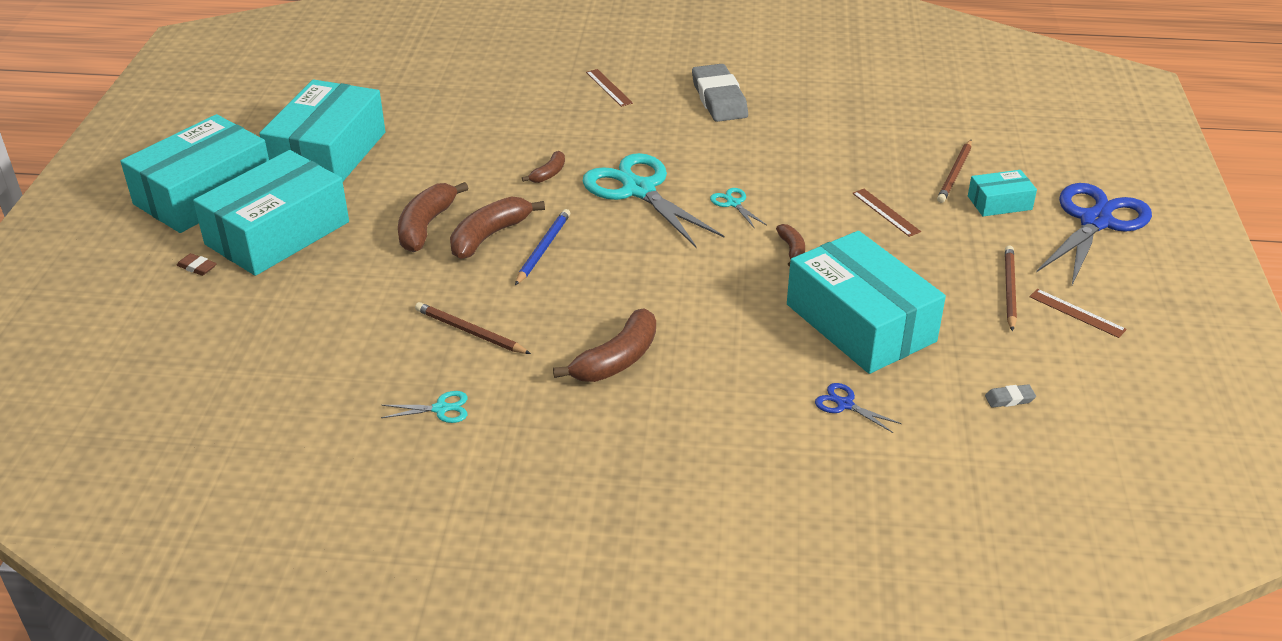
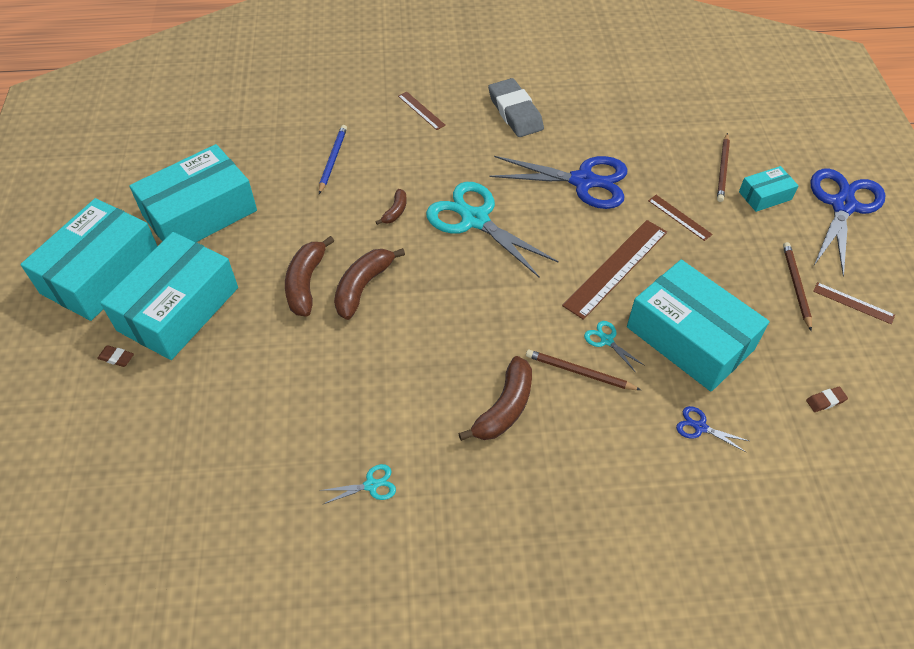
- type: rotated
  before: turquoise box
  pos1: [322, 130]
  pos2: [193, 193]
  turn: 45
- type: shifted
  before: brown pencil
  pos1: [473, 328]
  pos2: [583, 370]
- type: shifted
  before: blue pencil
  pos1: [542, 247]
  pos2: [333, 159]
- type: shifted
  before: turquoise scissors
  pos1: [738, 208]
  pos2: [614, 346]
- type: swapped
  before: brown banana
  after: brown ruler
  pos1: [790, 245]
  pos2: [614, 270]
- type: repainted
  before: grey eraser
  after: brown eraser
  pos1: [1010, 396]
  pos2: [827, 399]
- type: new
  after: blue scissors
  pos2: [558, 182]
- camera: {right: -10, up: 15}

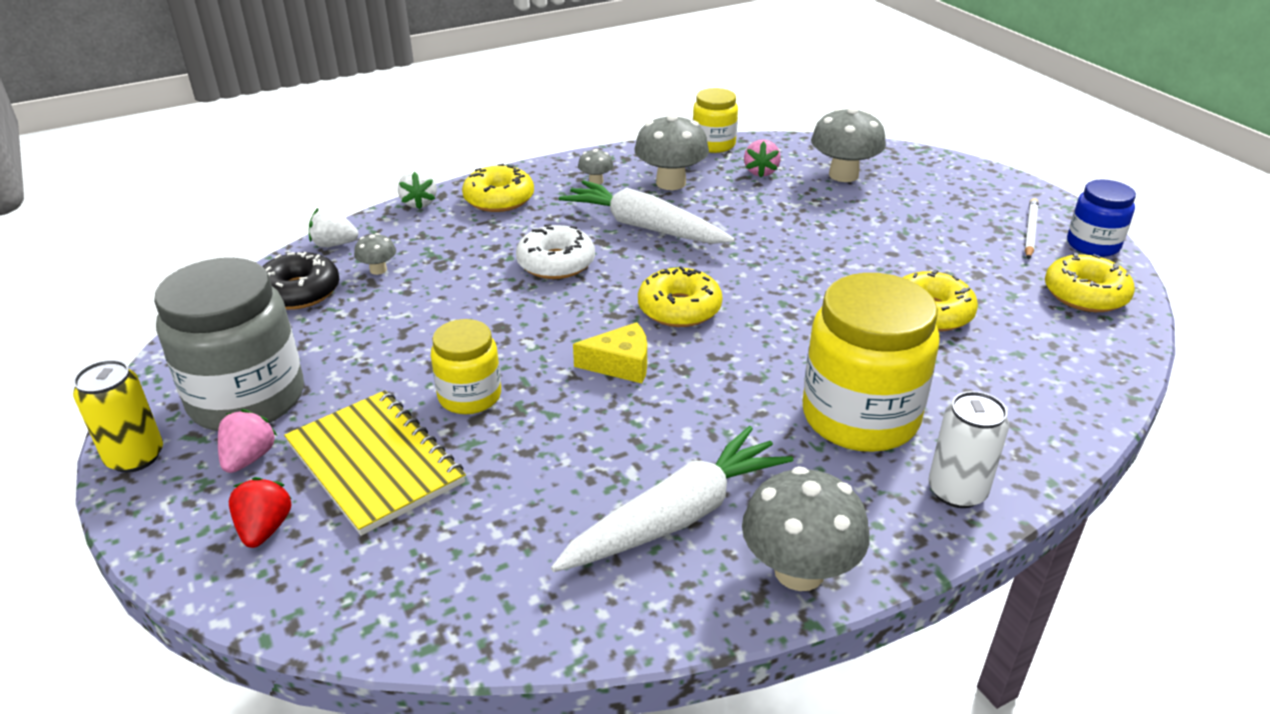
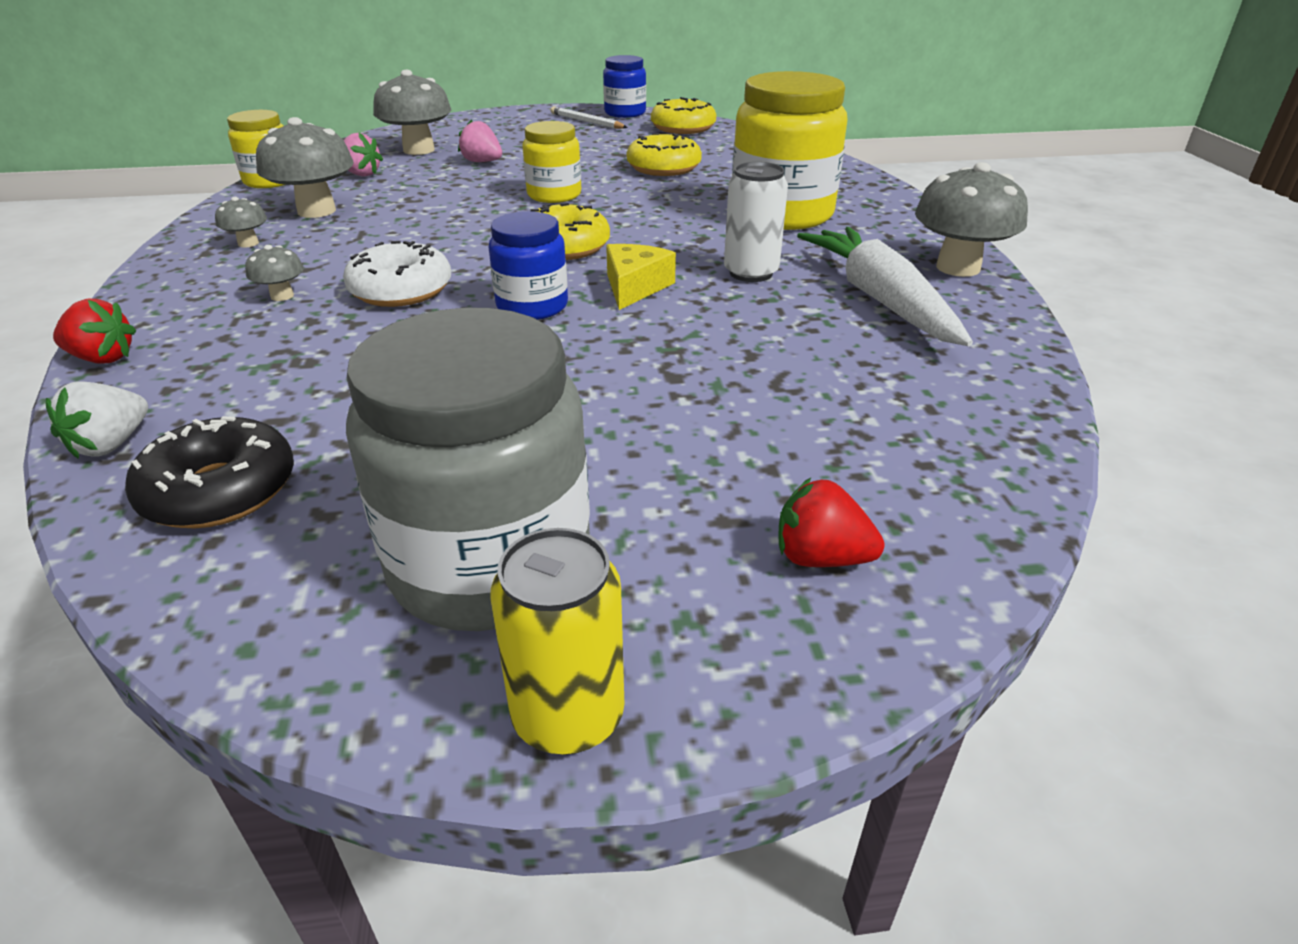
- type: shifted
  before: pink strawberry
  pos1: [247, 441]
  pos2: [480, 140]
- type: gone
  before: yellow notebook
  pos1: [375, 463]
- type: shifted
  before: grey mushroom
  pos1: [375, 254]
  pos2: [274, 273]
- type: repainted
  before: white strawberry
  after: red strawberry
  pos1: [417, 190]
  pos2: [94, 331]
- type: shifted
  before: yellow jar
  pos1: [466, 366]
  pos2: [552, 162]
- type: gone
  before: yellow donut
  pos1: [498, 188]
- type: gone
  before: white carrot
  pos1: [647, 212]
- type: shifted
  before: white can
  pos1: [968, 449]
  pos2: [756, 222]
- type: new
  after: blue jar
  pos2: [528, 265]
- camera: {right: -70, up: 0}

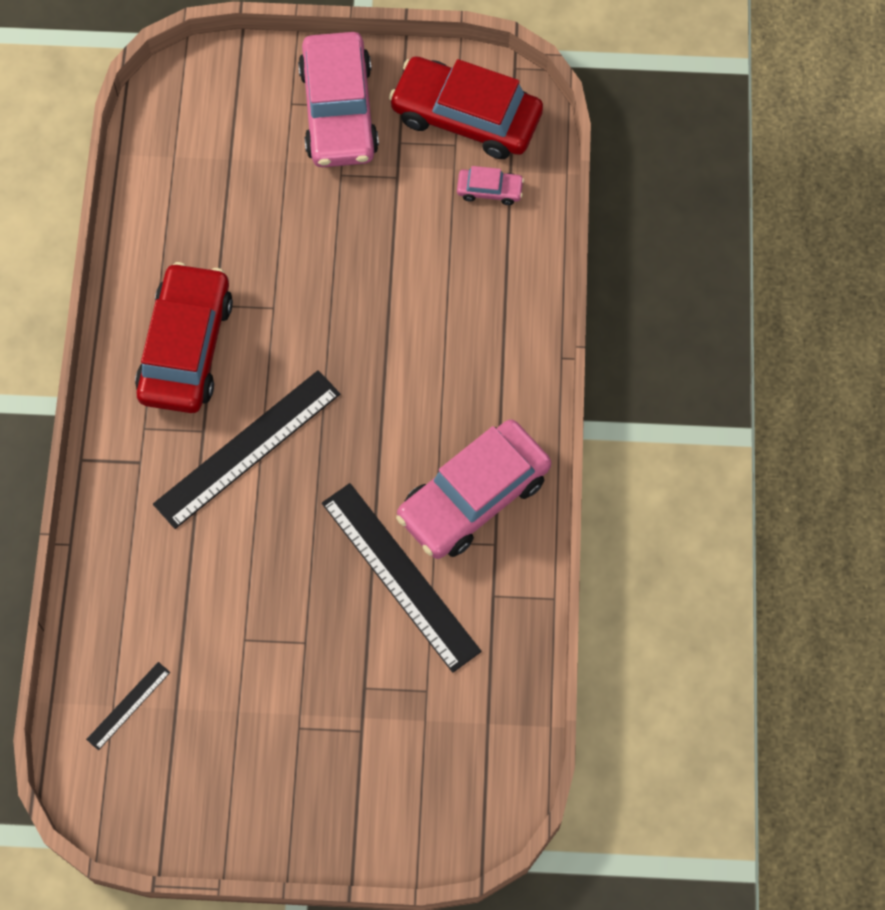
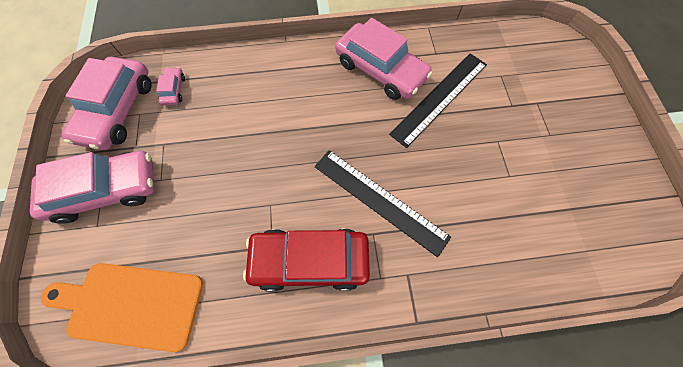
- type: gone
  before: black ruler
  pos1: [128, 706]
- type: repainted
  before: red car
  after: pink car
  pos1: [466, 107]
  pos2: [106, 103]
- type: new
  after: orange cutting board
  pos2: [122, 307]
- camera: {right: -100, up: 0}

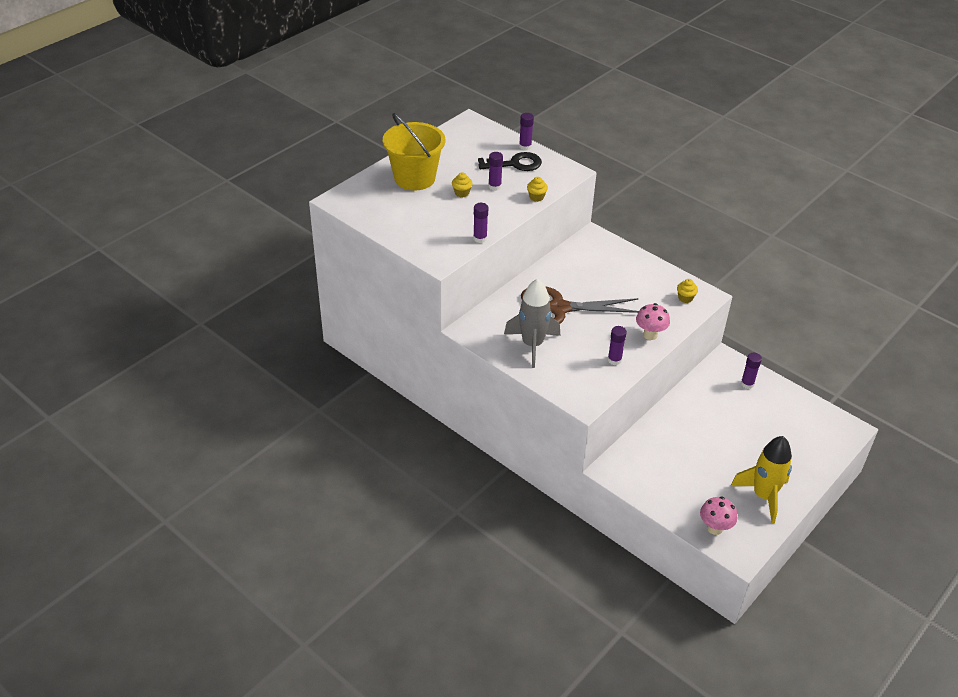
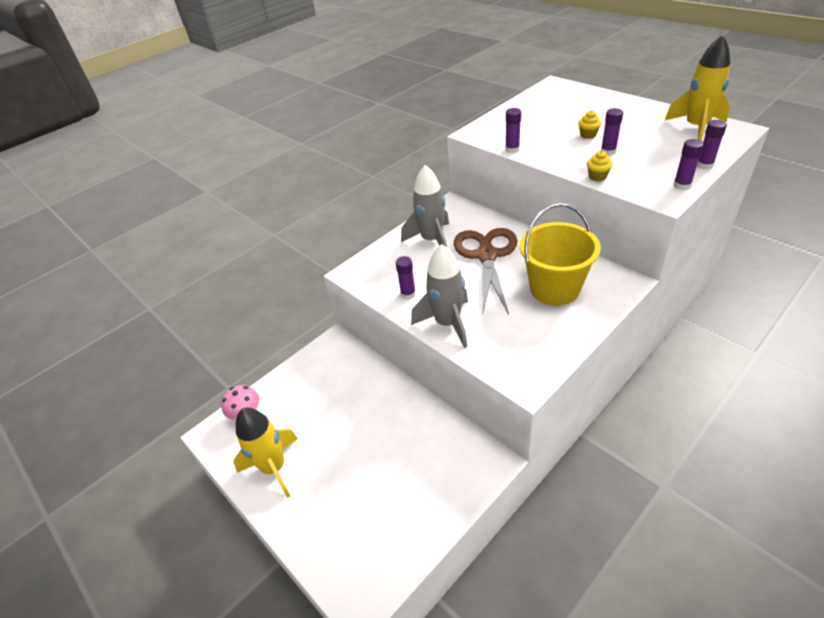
- type: shifted
  before: yellow bucket
  pos1: [414, 151]
  pos2: [560, 254]
- type: gone
  before: black key
  pos1: [510, 161]
- type: swapped
  before: pink mushroom
  after: grey rocket
  pos1: [653, 321]
  pos2: [439, 296]
- type: gone
  before: yellow cupcake
  pos1: [687, 291]
- type: shifted
  before: purple glue stick
  pos1: [751, 371]
  pos2: [688, 164]
- type: new
  after: yellow rocket
  pos2: [697, 87]
- camera: {right: 100, up: 0}

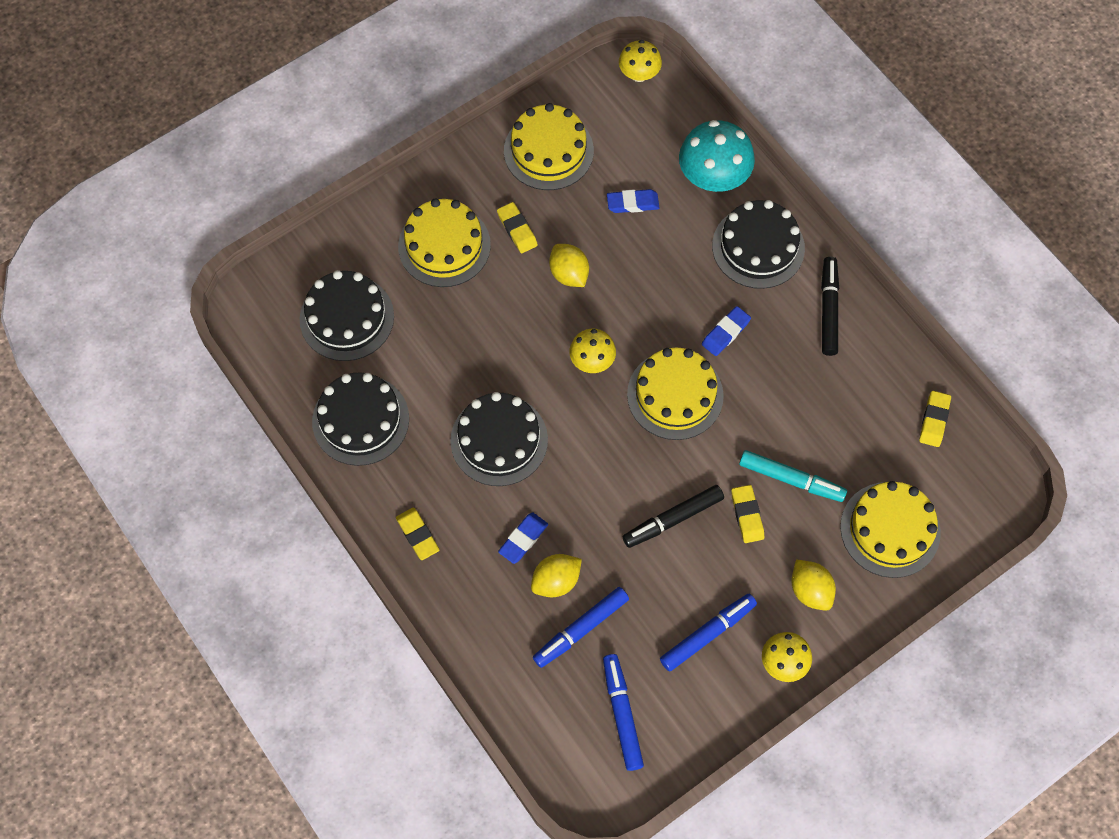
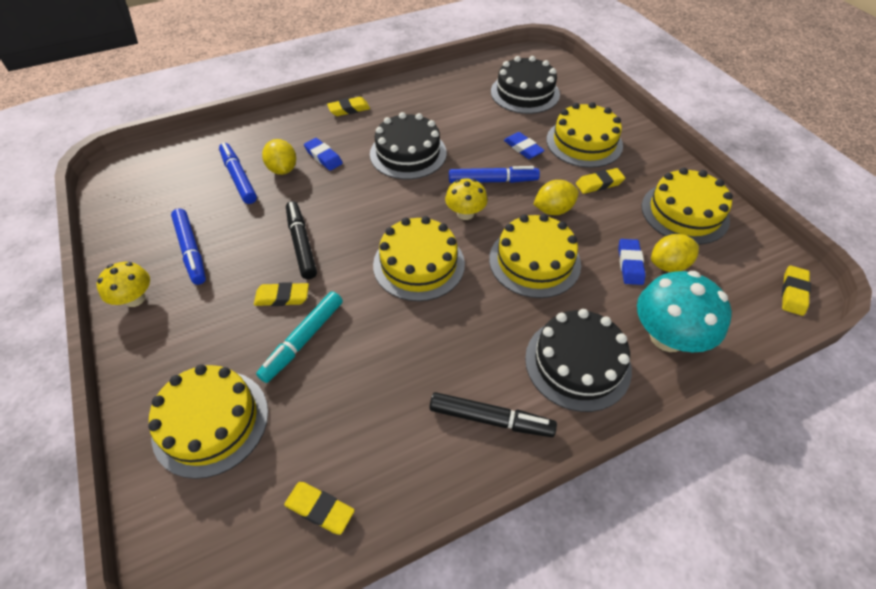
- type: gone
  before: black cake
  pos1: [360, 419]
- type: shifted
  before: blue marker
  pos1: [623, 712]
  pos2: [494, 174]
- type: swapped
  before: yellow mushroom
  after: yellow eraser
  pos1: [640, 61]
  pos2: [796, 290]
- type: shifted
  before: blue eraser
  pos1: [726, 331]
  pos2: [524, 145]
- type: shifted
  before: yellow lemon
  pos1: [813, 585]
  pos2: [675, 253]
- type: new
  after: yellow cake
  pos2: [535, 256]
- camera: {right: 100, up: -15}

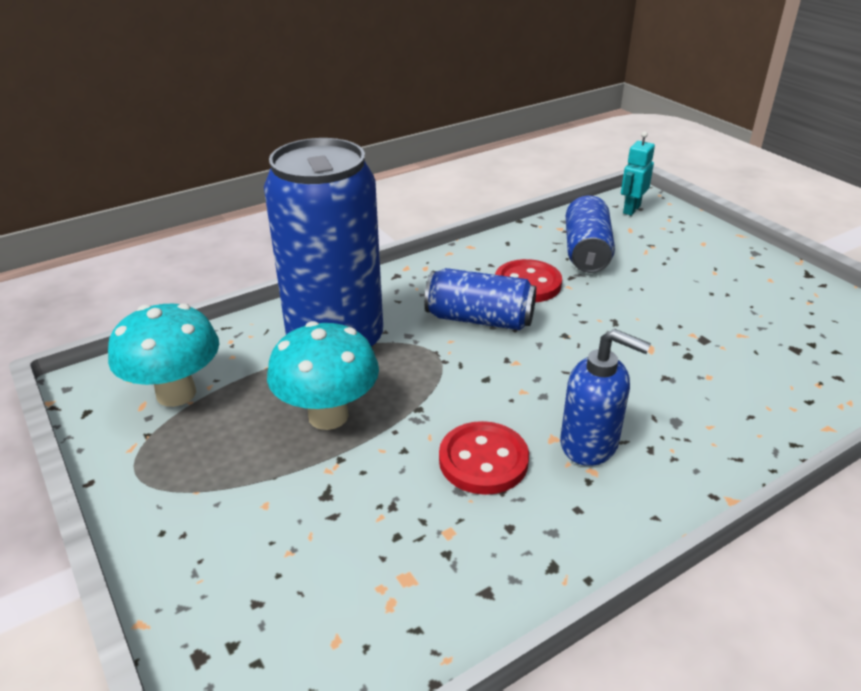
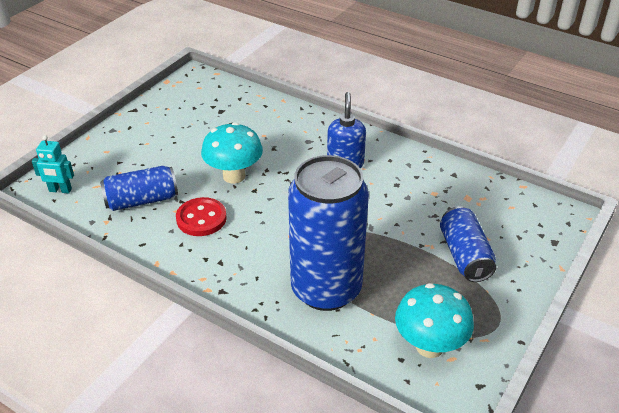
- type: shifted
  before: turquoise mushroom
  pos1: [323, 375]
  pos2: [232, 153]
- type: shifted
  before: blue can
  pos1: [480, 299]
  pos2: [468, 244]
- type: gone
  before: red button
  pos1: [484, 458]
- camera: {right: -115, up: 5}

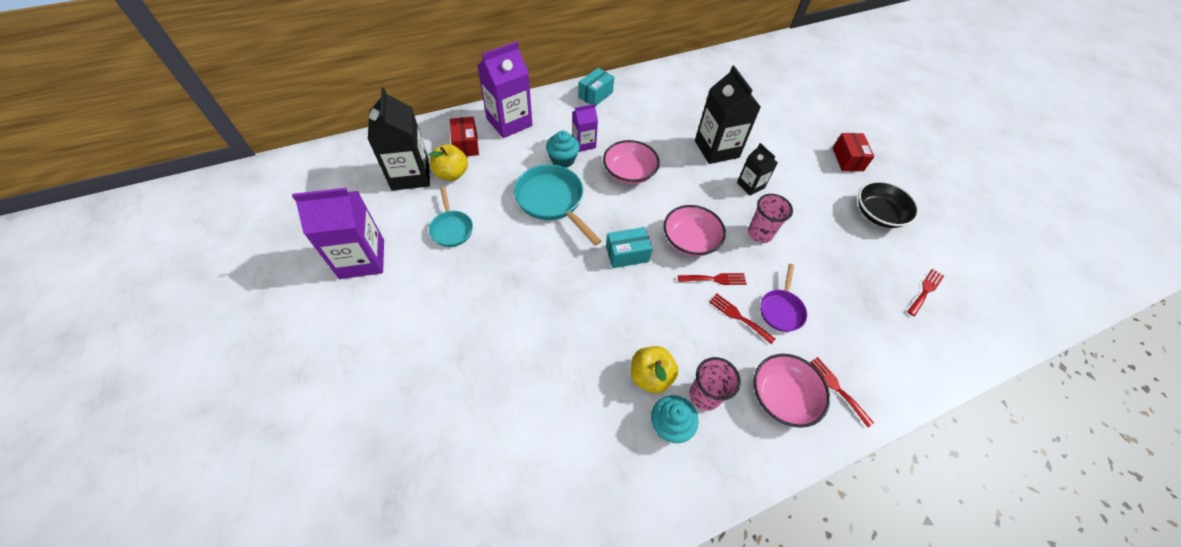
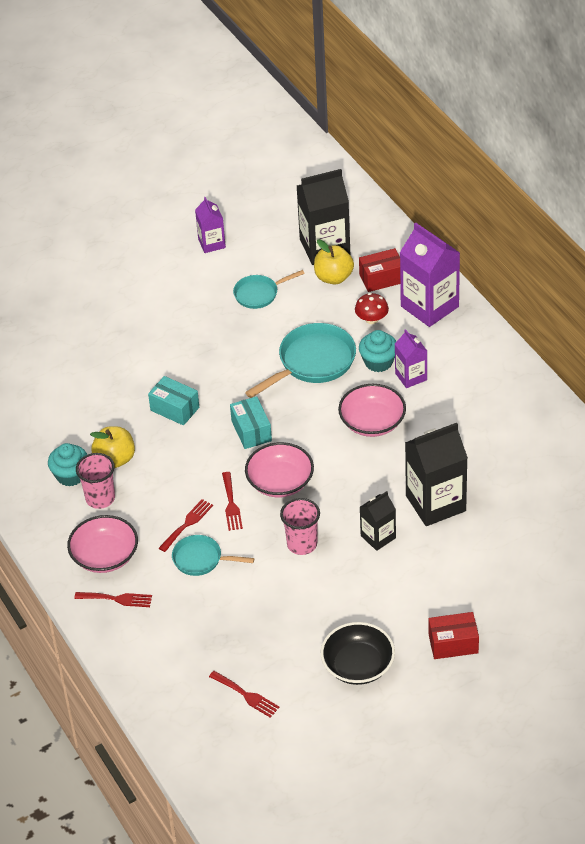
- type: scaled
  before: purple carton
  pos1: [338, 233]
  pos2: [210, 225]
  scale: 0.55
- type: shifted
  before: turquoise box
  pos1: [596, 87]
  pos2: [173, 400]
- type: repainted
  before: purple pan
  after: turquoise pan
  pos1: [783, 298]
  pos2: [213, 555]
- type: rotated
  before: red fork
  pos1: [842, 392]
  pos2: [113, 599]
  turn: 45
- type: new
  after: red mushroom
  pos2: [372, 308]
- camera: {right: 90, up: -10}

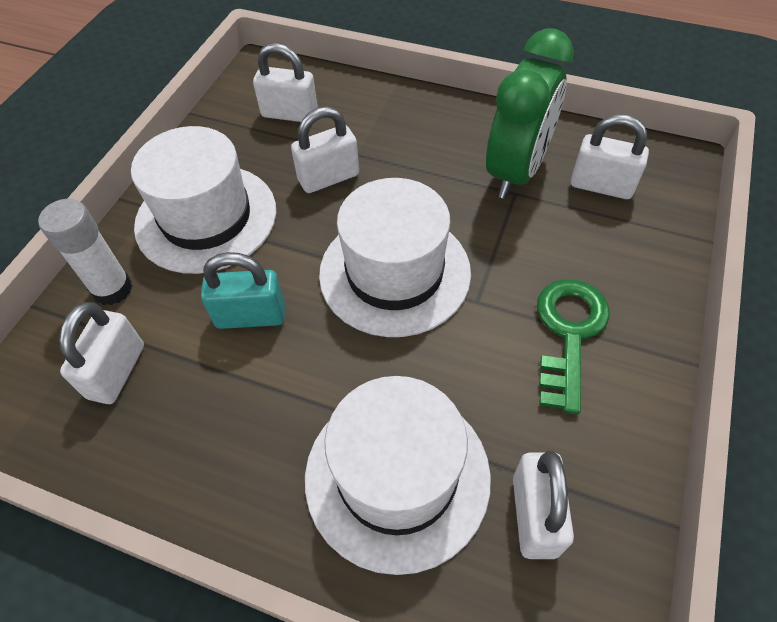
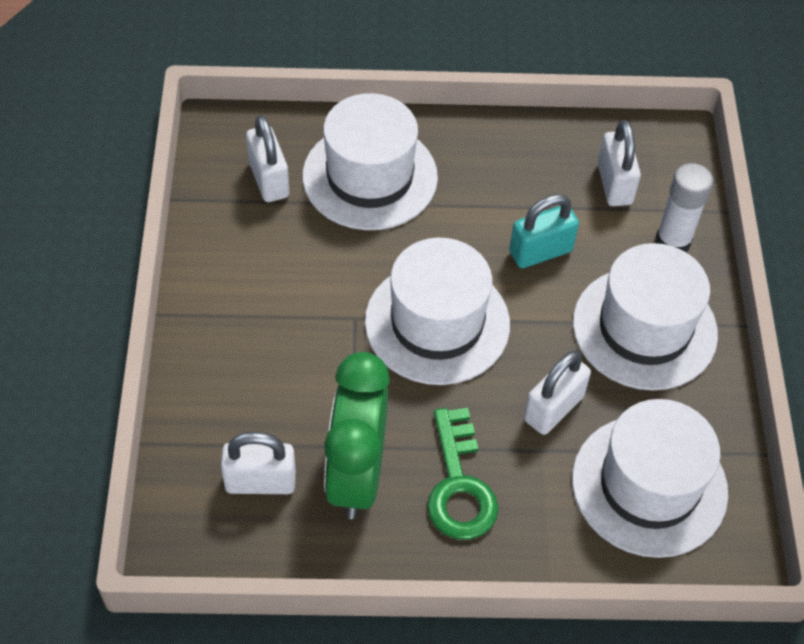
- type: swapped
  before: white padlock
  after: white hat
  pos1: [285, 82]
  pos2: [650, 478]
- type: shifted
  before: green key
  pos1: [573, 347]
  pos2: [462, 474]
- camera: {right: 155, up: 0}

